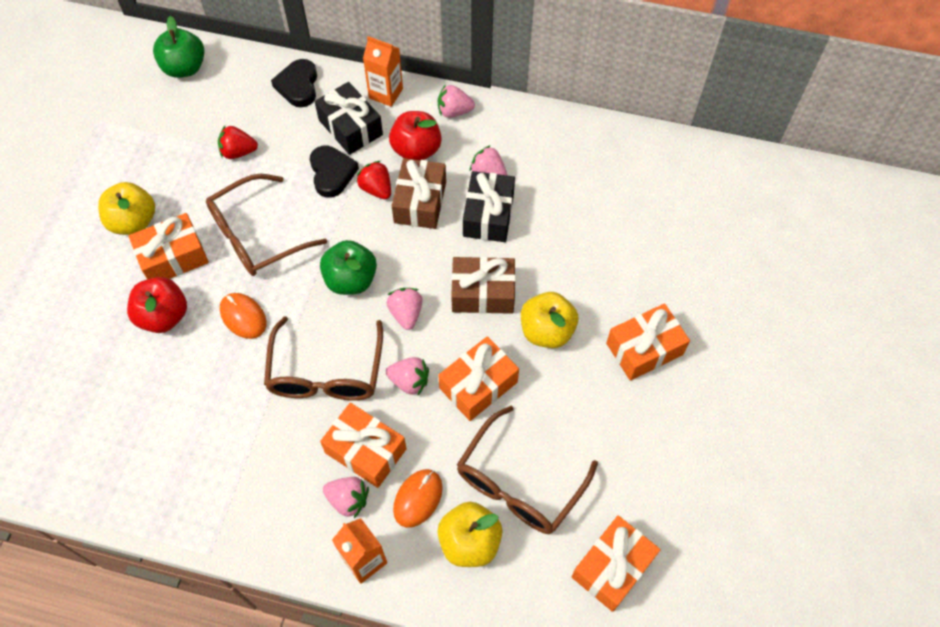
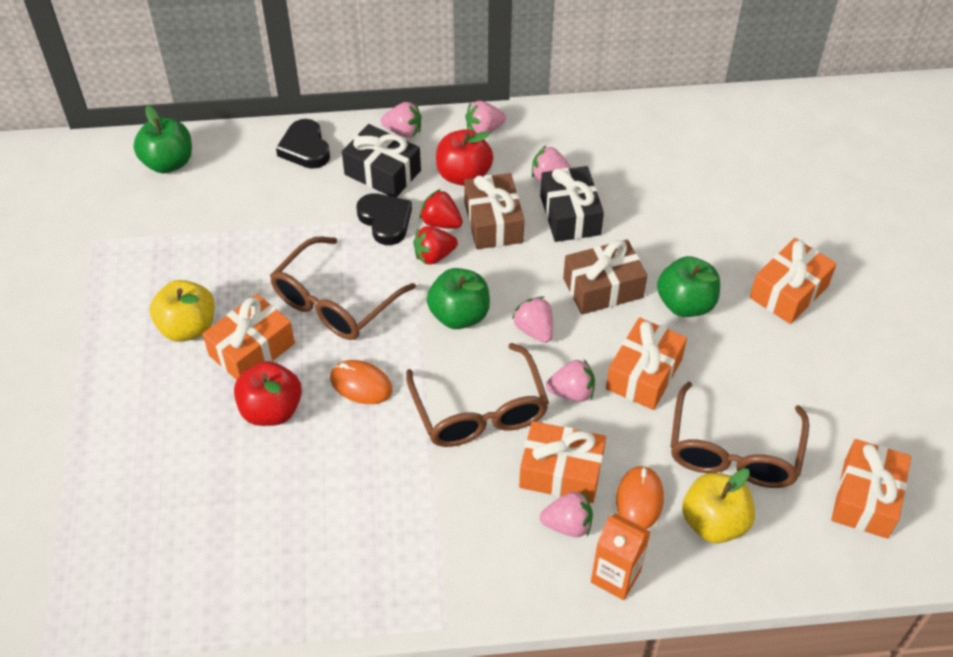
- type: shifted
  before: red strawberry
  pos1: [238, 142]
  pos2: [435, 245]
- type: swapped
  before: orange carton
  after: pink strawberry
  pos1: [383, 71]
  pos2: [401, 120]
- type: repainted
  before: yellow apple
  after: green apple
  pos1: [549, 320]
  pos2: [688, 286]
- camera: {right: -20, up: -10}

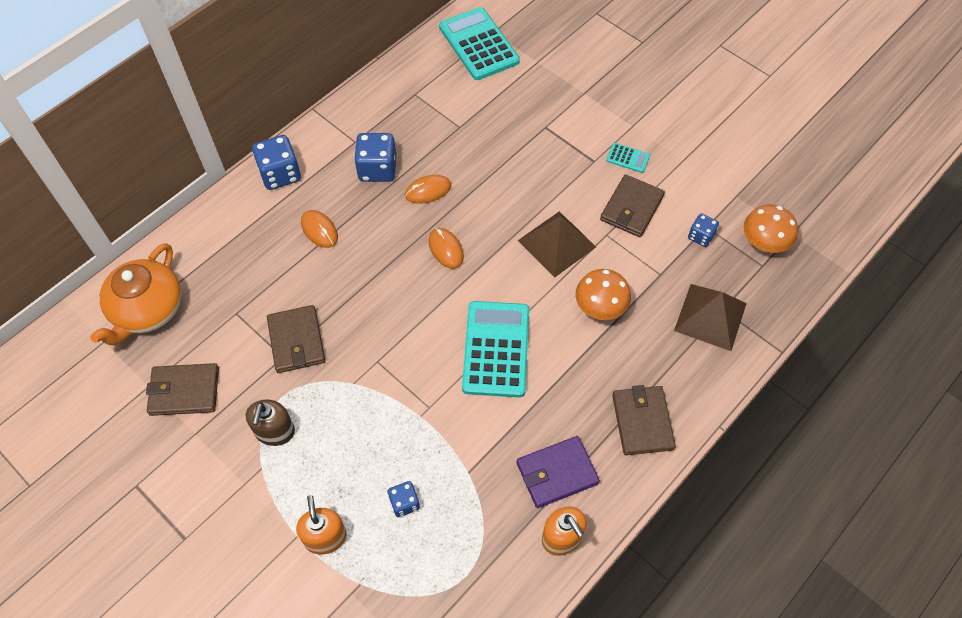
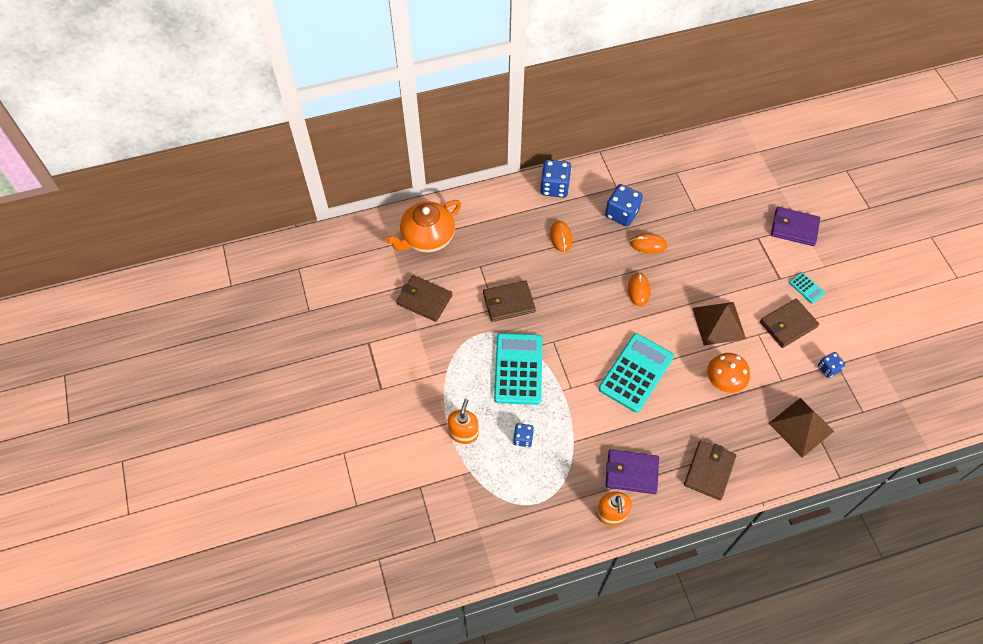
- type: gone
  before: brown soap dispenser
  pos1: [270, 423]
- type: rotated
  before: brown wallet
  pos1: [296, 339]
  pos2: [509, 301]
  turn: 60
- type: shifted
  before: turquoise calculator
  pos1: [479, 43]
  pos2: [518, 369]
- type: gone
  before: orange mushroom
  pos1: [771, 229]
- type: new
  after: purple wallet
  pos2: [795, 226]
- camera: {right: 30, up: 0}

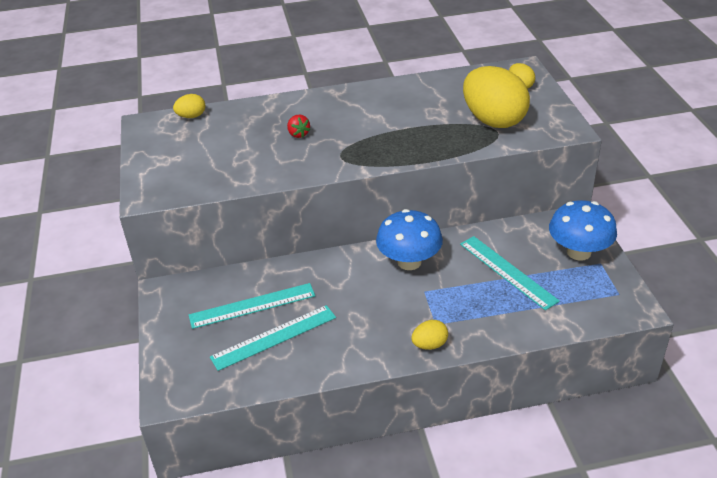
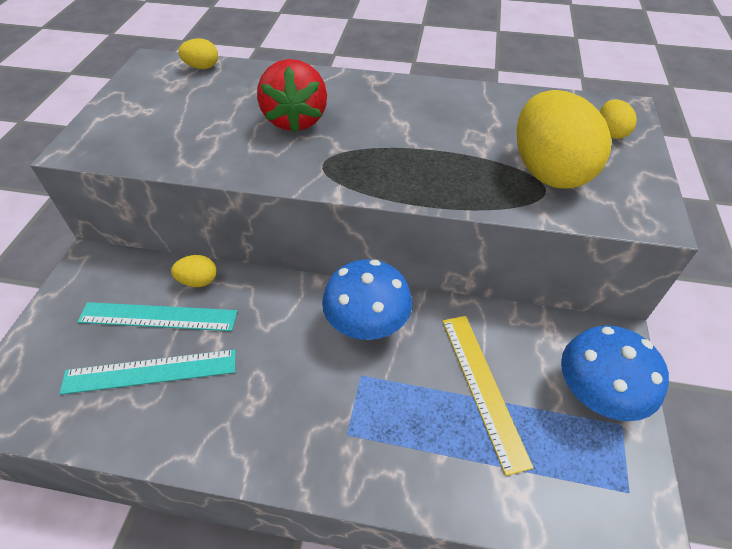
- type: scaled
  before: red strawberry
  pos1: [298, 126]
  pos2: [292, 96]
  scale: 2.22
- type: shifted
  before: yellow egg
  pos1: [430, 335]
  pos2: [193, 271]
- type: repainted
  before: turquoise ruler
  after: yellow ruler
  pos1: [510, 273]
  pos2: [488, 396]
- camera: {right: 20, up: 10}

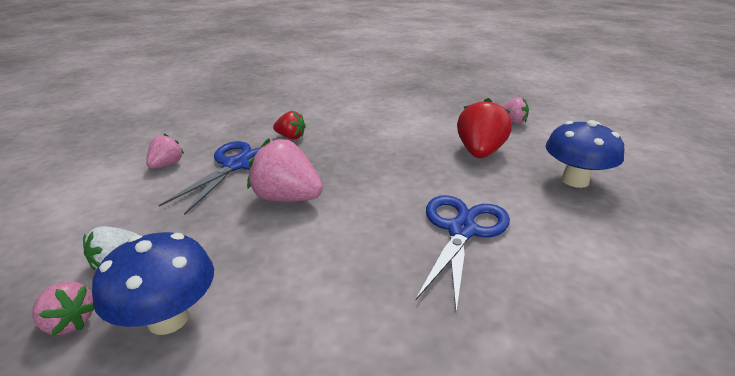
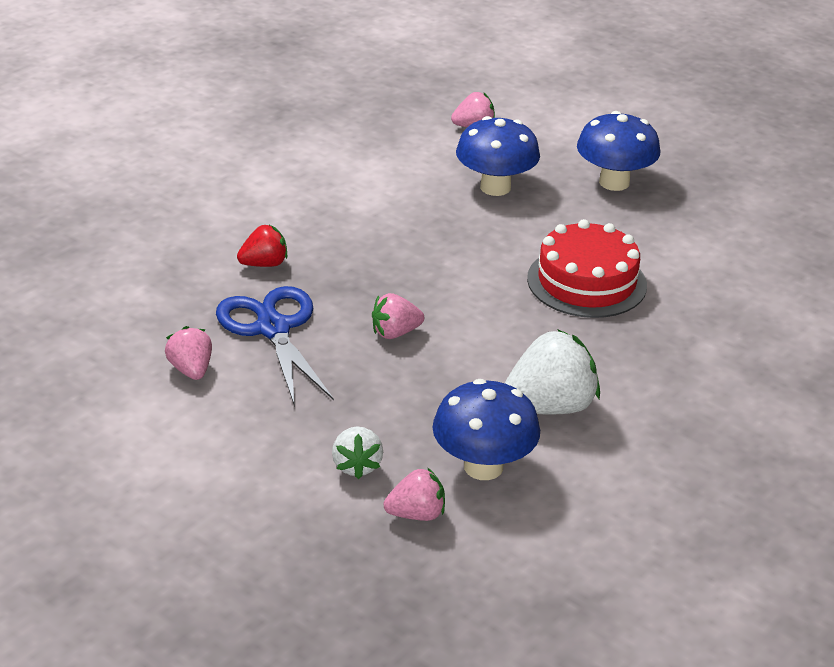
- type: scaled
  before: pink strawberry
  pos1: [285, 170]
  pos2: [398, 316]
  scale: 0.57
- type: swapped
  before: blue scissors
  after: red cake
  pos1: [462, 253]
  pos2: [587, 268]
- type: swapped
  before: red strawberry
  after: blue mushroom
  pos1: [484, 128]
  pos2: [498, 156]
- type: new
  after: white strawberry
  pos2: [552, 371]
- camera: {right: -45, up: 5}

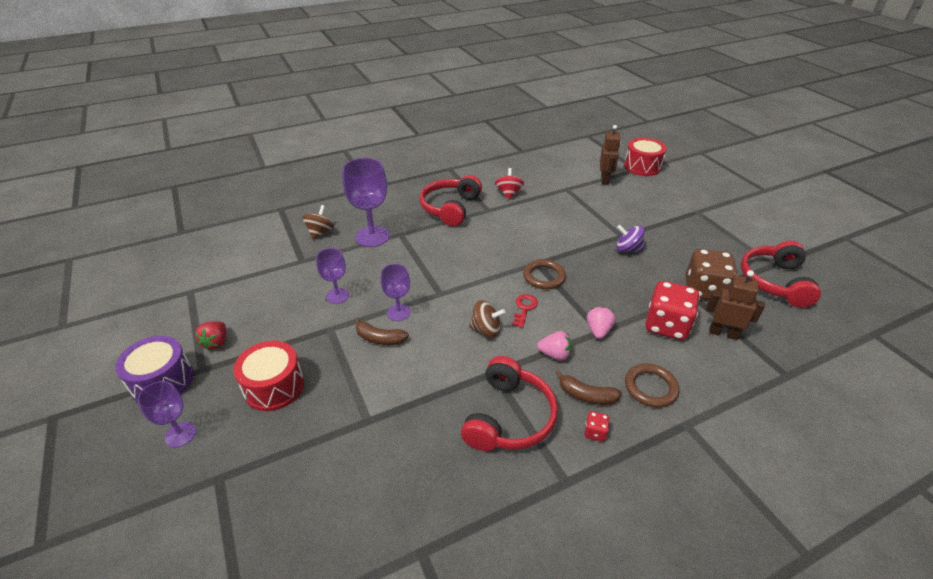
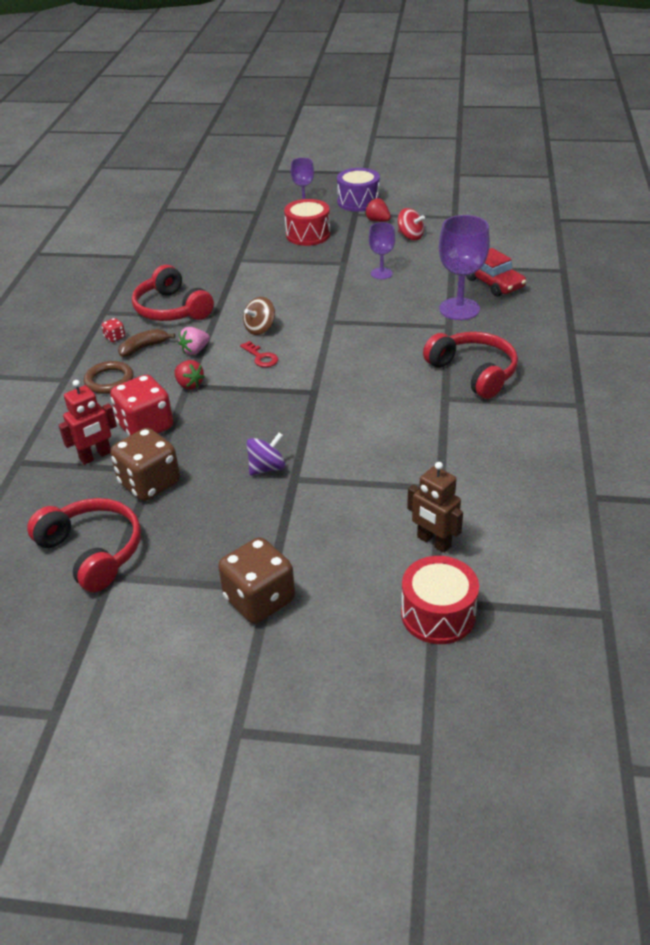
- type: swapped
  before: brown spinning top
  after: red car
  pos1: [318, 222]
  pos2: [496, 272]
- type: gone
  before: brown banana
  pos1: [381, 331]
- type: gone
  before: purple goblet
  pos1: [396, 292]
- type: shifted
  before: red spinning top
  pos1: [509, 184]
  pos2: [411, 224]
- type: gone
  before: brown ring
  pos1: [544, 274]
- type: repainted
  before: pink strawberry
  after: red strawberry
  pos1: [601, 323]
  pos2: [189, 375]
- type: repainted
  before: brown robot
  after: red robot
  pos1: [735, 305]
  pos2: [88, 422]
- type: new
  after: brown dice
  pos2: [256, 580]
- camera: {right: 125, up: 0}

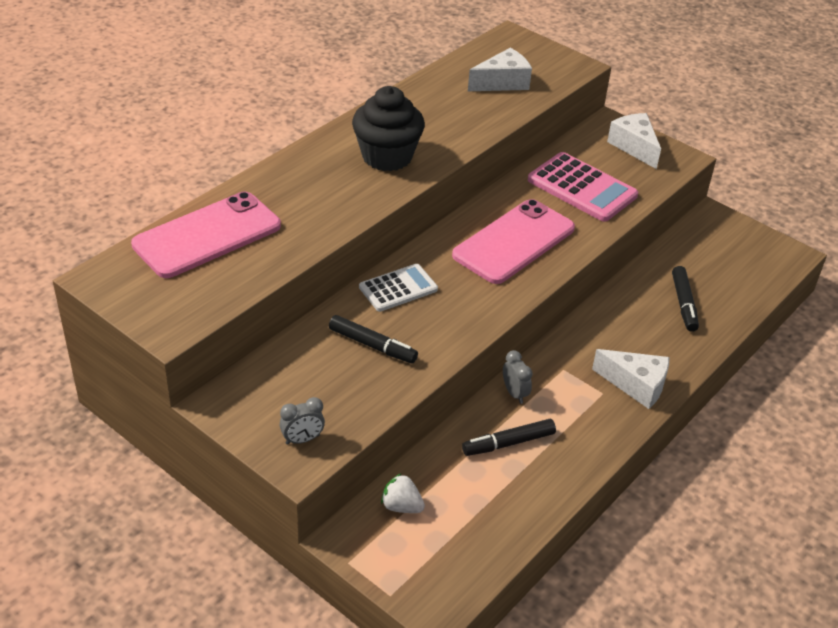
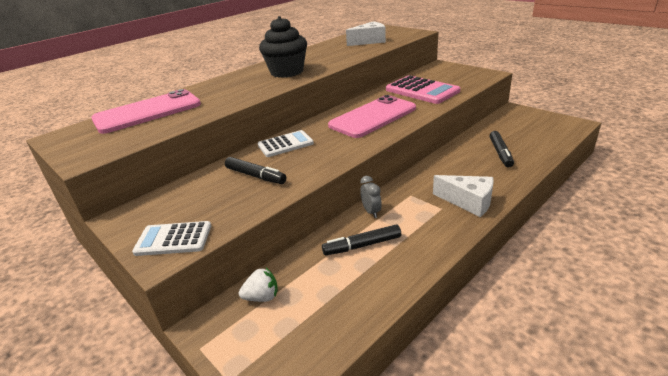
- type: swapped
  before: grey clock
  after: white calculator
  pos1: [302, 421]
  pos2: [171, 238]
- type: rotated
  before: white strawberry
  pos1: [403, 493]
  pos2: [258, 285]
  turn: 135
- type: gone
  before: white cheese
  pos1: [634, 141]
- camera: {right: 10, up: -10}

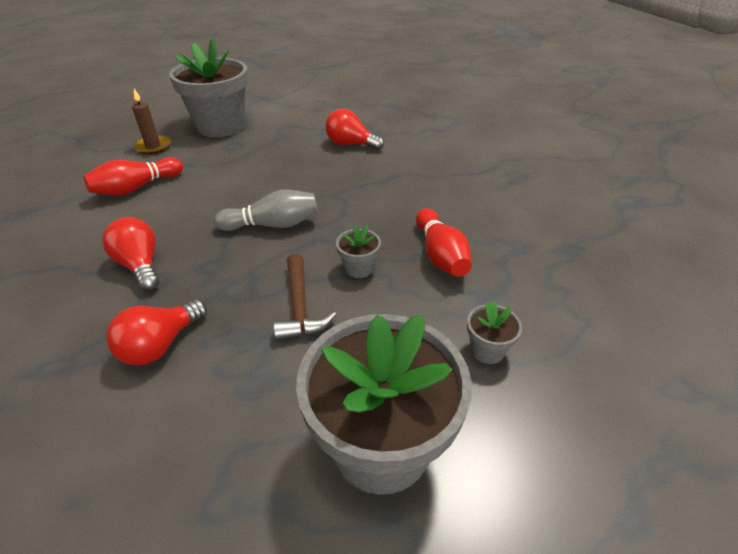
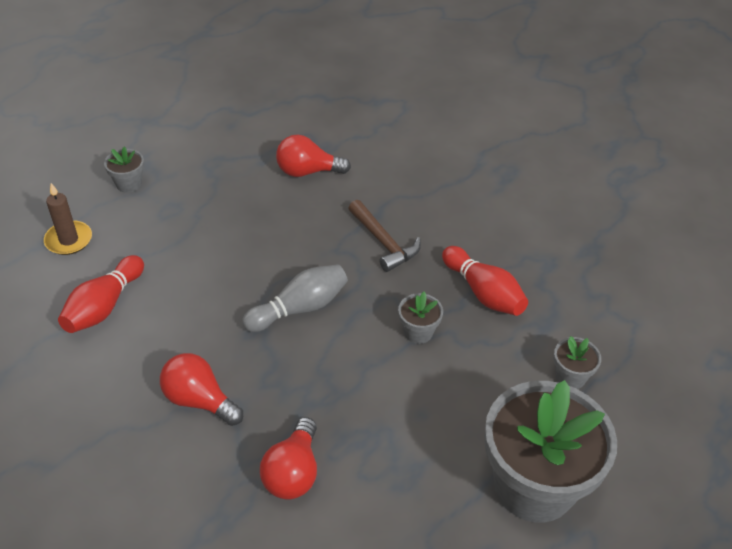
- type: scaled
  before: grey flower pot
  pos1: [208, 87]
  pos2: [124, 170]
  scale: 0.41
- type: shifted
  before: brown hammer
  pos1: [304, 297]
  pos2: [384, 236]
- camera: {right: -25, up: 5}

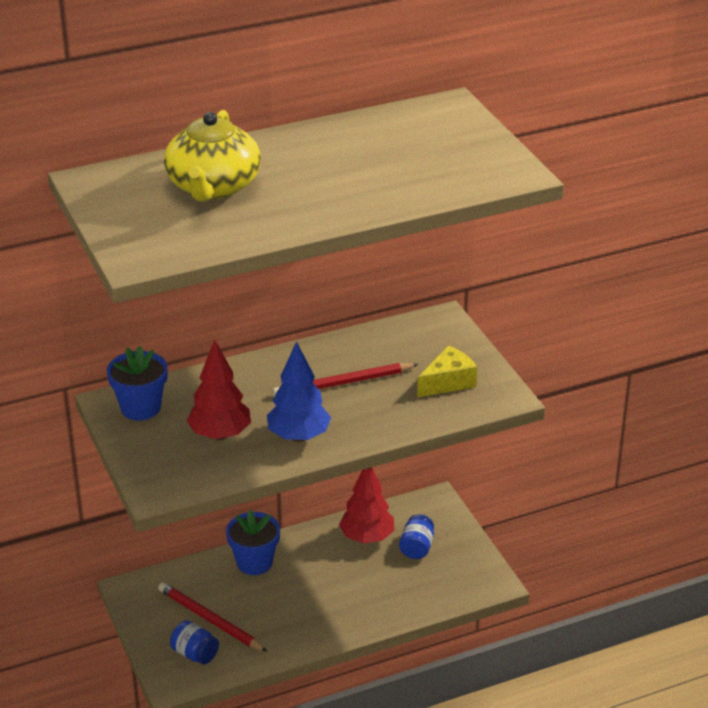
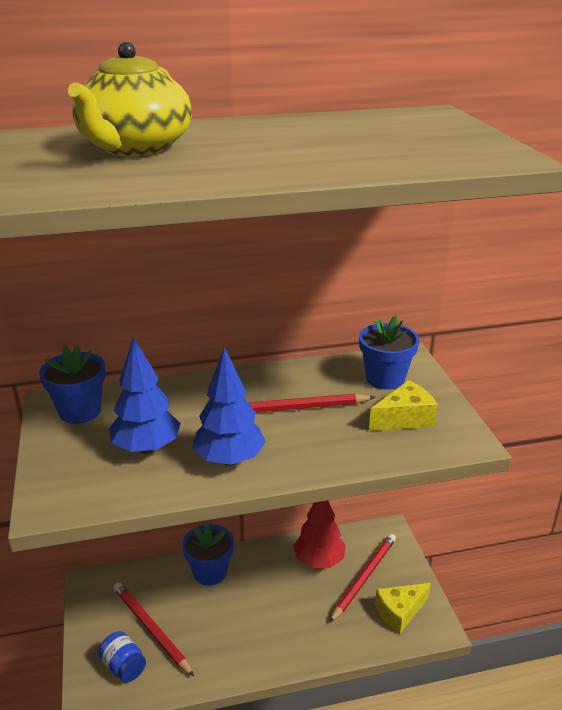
- type: repainted
  before: red tree
  after: blue tree
  pos1: [218, 389]
  pos2: [144, 395]
- type: swapped
  before: blue jar
  after: red pencil
  pos1: [416, 536]
  pos2: [362, 578]
- type: new
  after: blue flower pot
  pos2: [389, 352]
- type: new
  after: yellow cheese
  pos2: [403, 608]
- camera: {right: 10, up: -5}

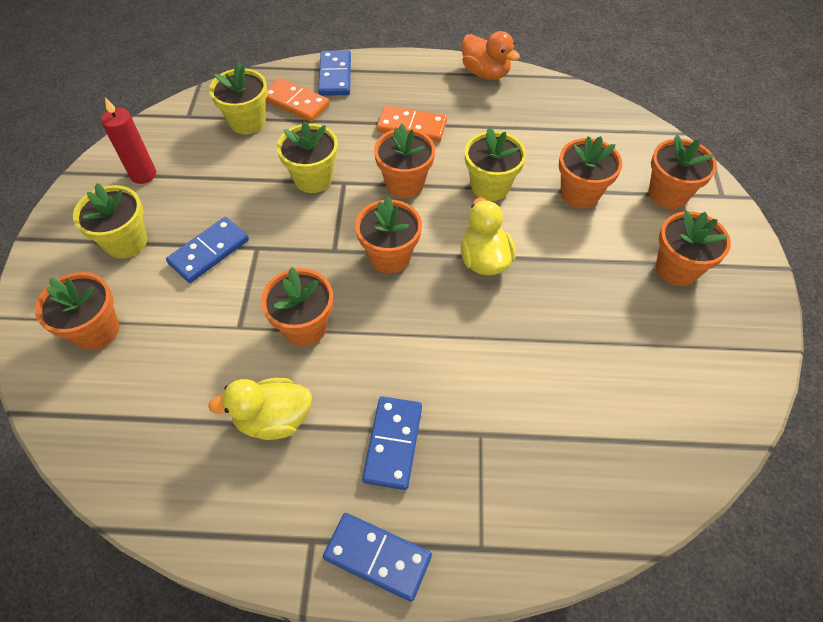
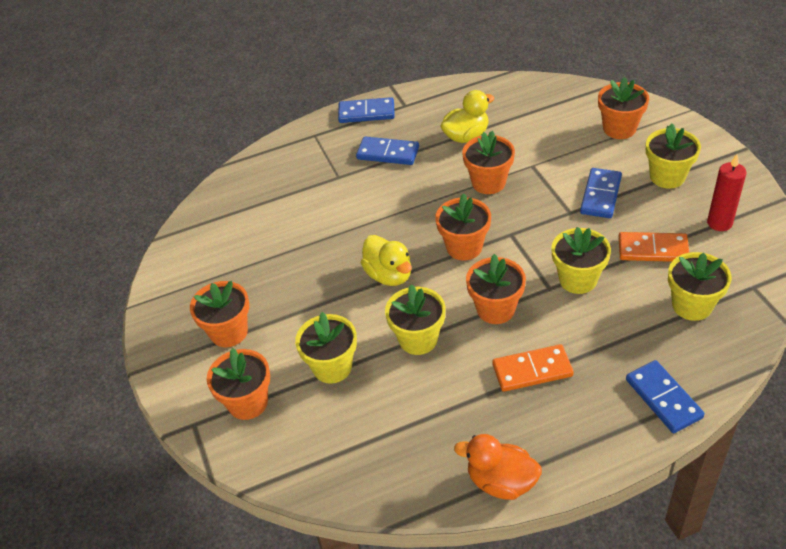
- type: shifted
  before: orange domino
  pos1: [297, 100]
  pos2: [653, 247]
- type: rotated
  before: blue domino
  pos1: [392, 443]
  pos2: [387, 151]
  turn: -60
- type: repainted
  before: orange flower pot
  after: yellow flower pot
  pos1: [590, 172]
  pos2: [326, 348]
- camera: {right: 160, up: -10}

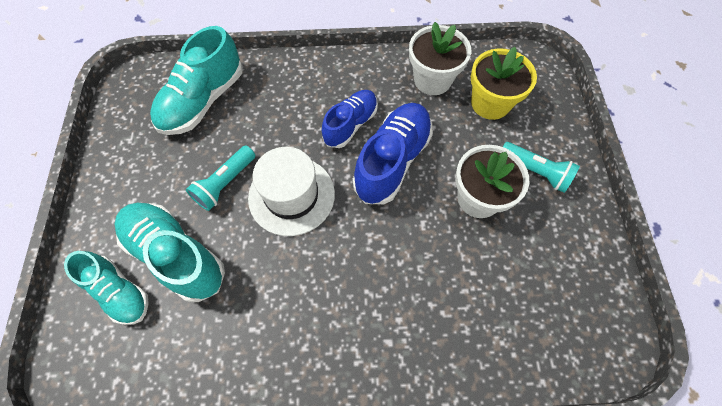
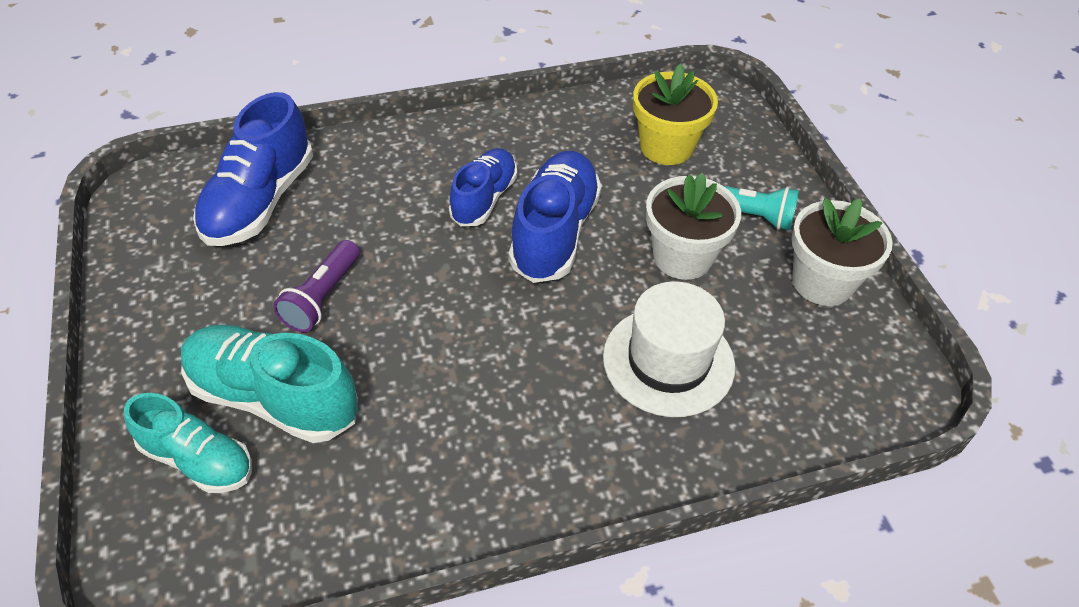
- type: repainted
  before: turquoise shoe
  after: blue shoe
  pos1: [196, 80]
  pos2: [253, 169]
- type: repainted
  before: turquoise flashlight
  after: purple flashlight
  pos1: [220, 178]
  pos2: [316, 286]
- type: shifted
  before: white hat
  pos1: [291, 191]
  pos2: [669, 349]
- type: shifted
  before: white flower pot
  pos1: [440, 58]
  pos2: [842, 252]
- camera: {right: -15, up: -15}

